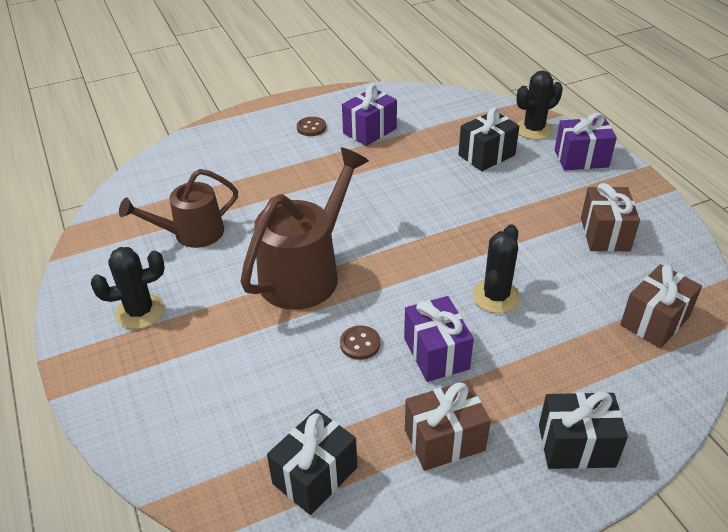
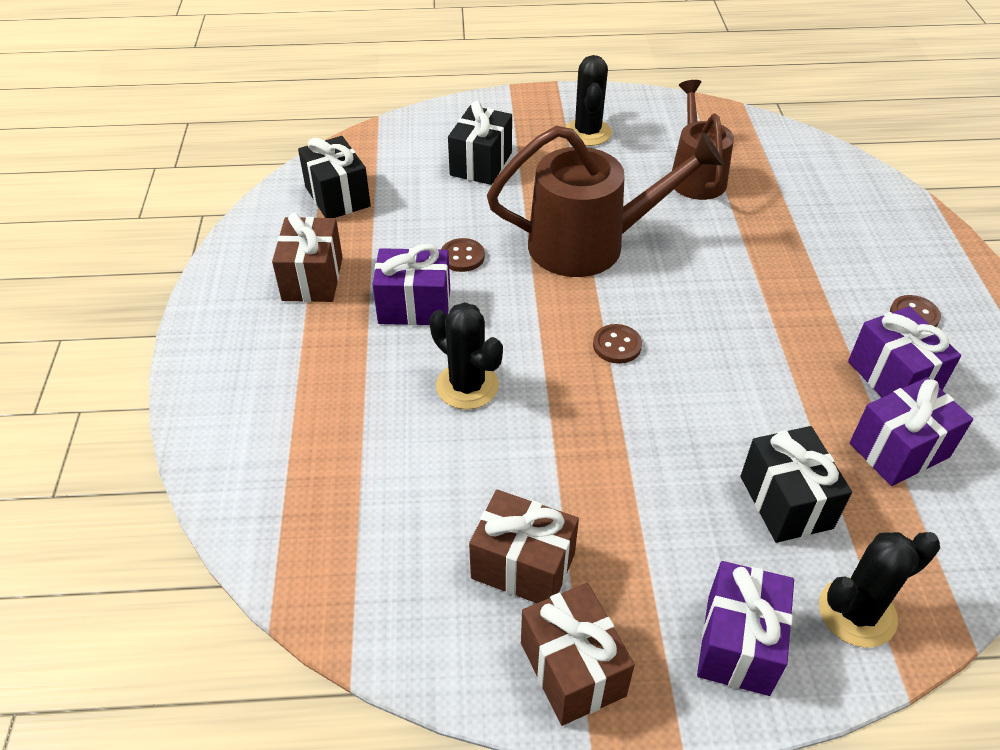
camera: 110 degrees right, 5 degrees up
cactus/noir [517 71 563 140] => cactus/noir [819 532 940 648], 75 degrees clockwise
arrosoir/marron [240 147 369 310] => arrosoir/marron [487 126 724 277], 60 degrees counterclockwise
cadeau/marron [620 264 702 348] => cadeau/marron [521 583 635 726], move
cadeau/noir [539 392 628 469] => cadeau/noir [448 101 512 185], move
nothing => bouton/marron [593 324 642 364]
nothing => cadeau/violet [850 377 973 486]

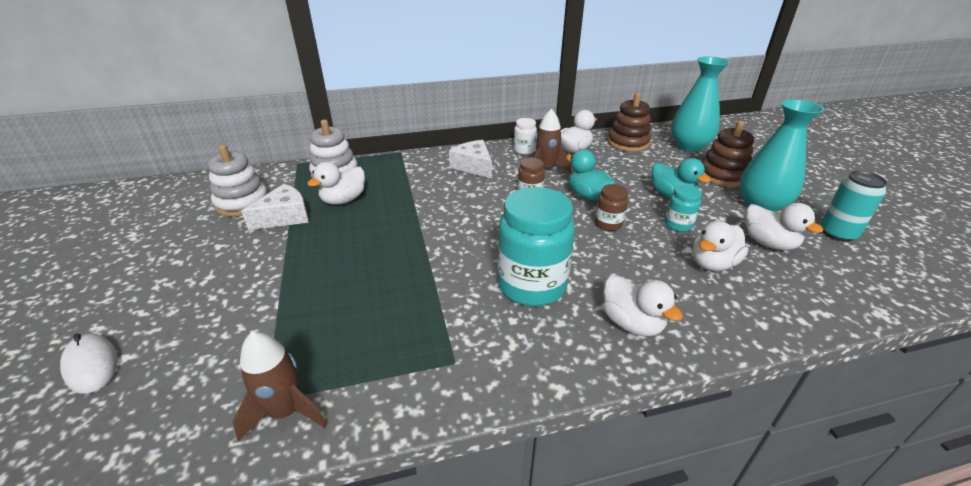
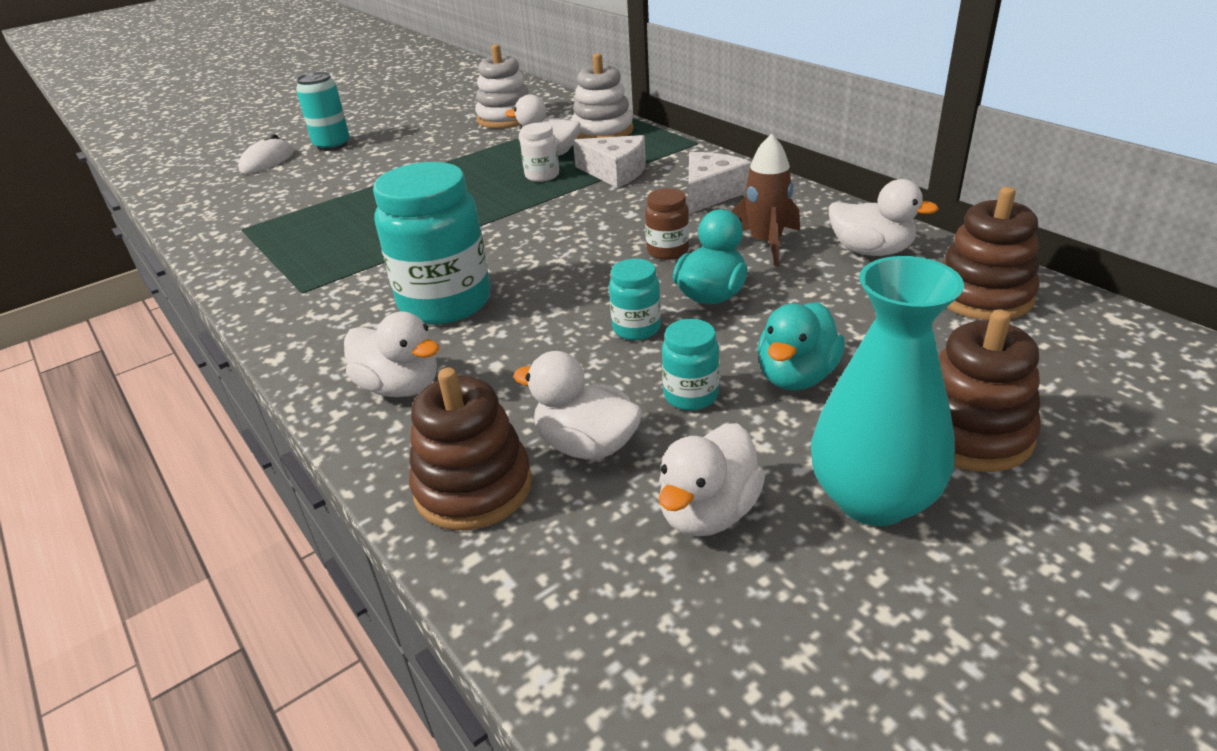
camera: 70 degrees right, 0 degrees up
vase/turquoise [671 56 729 152] => nothing
bocal/blanc [514 118 537 155] => bocal/blanc [520 123 559 182], move
canette/turquoise [820 171 887 242] => canette/turquoise [296 72 350 151], move
fromage/blanc [241 184 309 230] => fromage/blanc [573 135 646 188], move
bocal/marron [595 184 628 231] => bocal/turquoise [609 259 661 340]
canard/blanc [603 275 683 336] => canard/blanc [344 312 440 397], 90 degrees counterclockwise
fusée/marron [233 332 327 442] => nothing
nothing => jouet à empiler/marron [409 368 532 530]

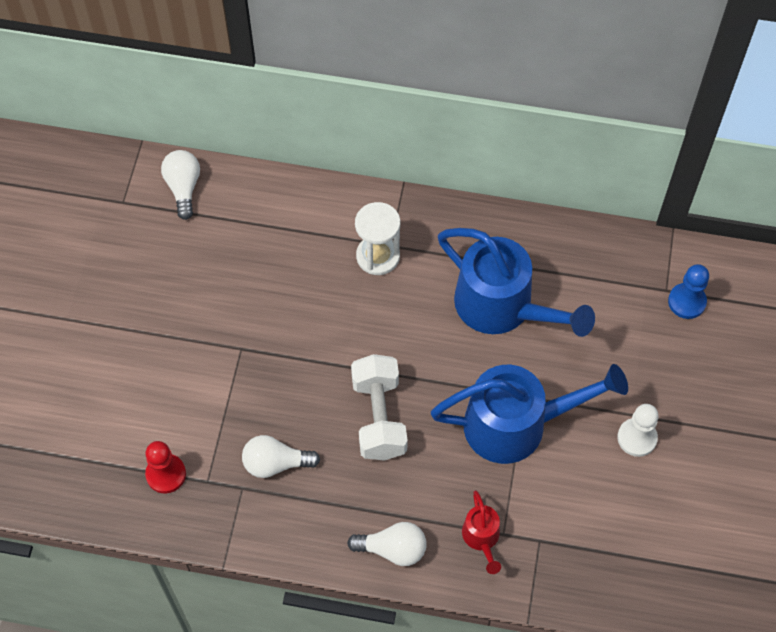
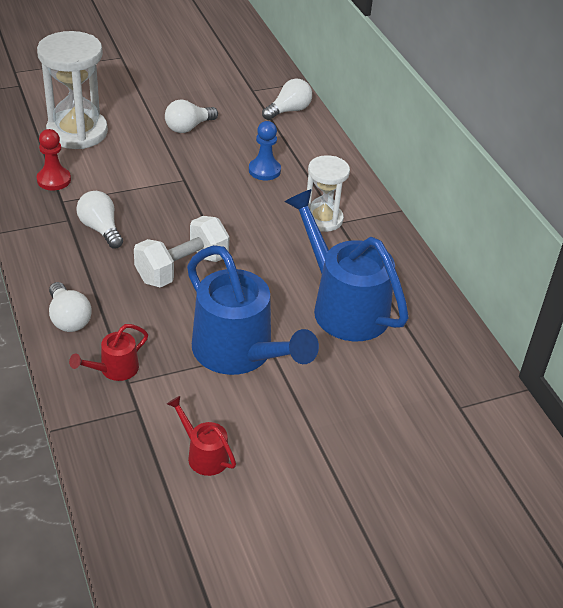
camera: 55 degrees right, 20 degrees down
arrosoir/bleu [438 228 595 337] => arrosoir/bleu [285 189 409 341], 135 degrees clockwise
pion/bleu [668 264 709 319] => pion/bleu [249 121 281 181], move
pion/blanc [617 404 659 457] => nothing
nothing => sablier/blanc [37 31 108 149]
nothing => ampoule/blanc [165 99 218 133]
nothing => arrosoir/rouge [167 396 236 476]

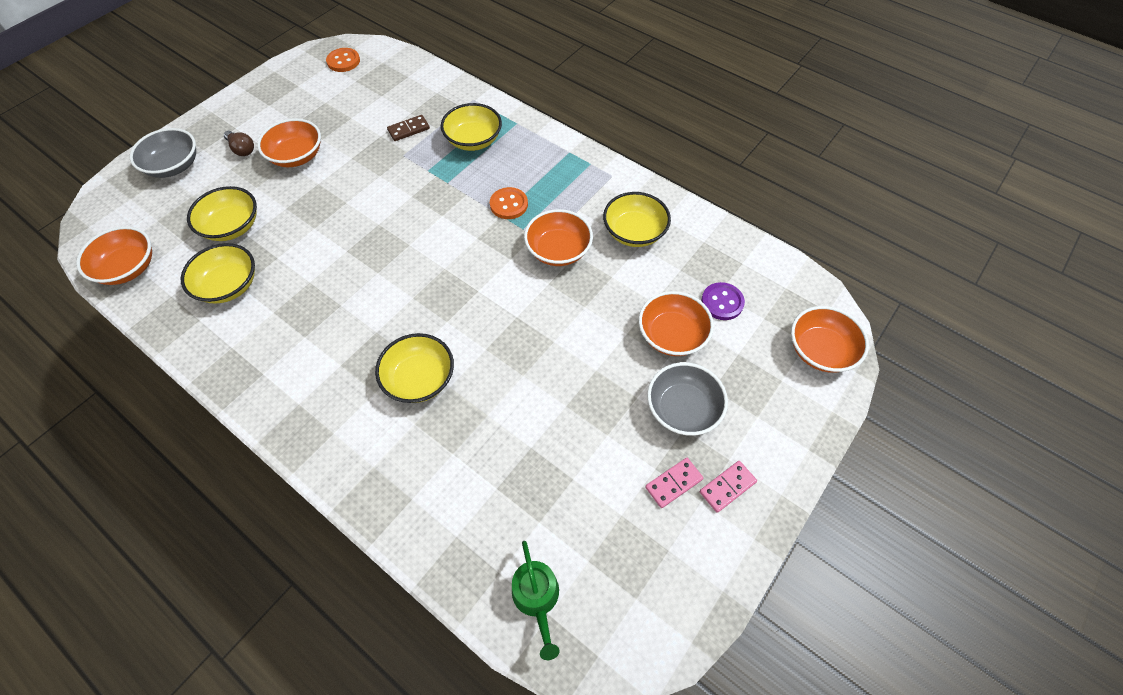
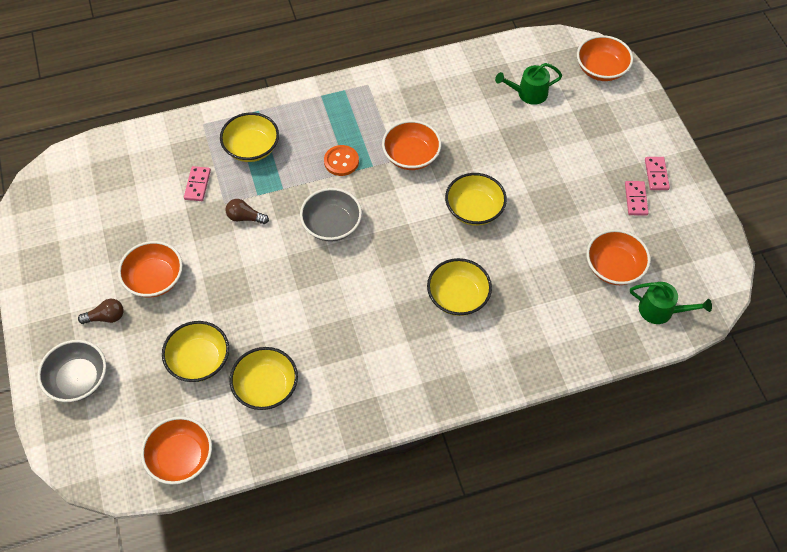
camera: 55 degrees left, 0 degrees up
bouton/orange [326 48 360 72] => nothing
domino/marron [387 115 430 141] => domino/rose [184 166 211 201]
bol/jaune [603 192 671 247] => bol/jaune [445 173 507 226], move
bouton/violet [701 282 745 320] => arrosoir/vert [495 63 562 105]
bol/orange [639 291 714 356] => bol/orange [586 229 651 285], move
bol/gris [647 362 728 436] => bol/gris [300 188 362 241], move
nothing => ampoule/marron [225 199 269 224]

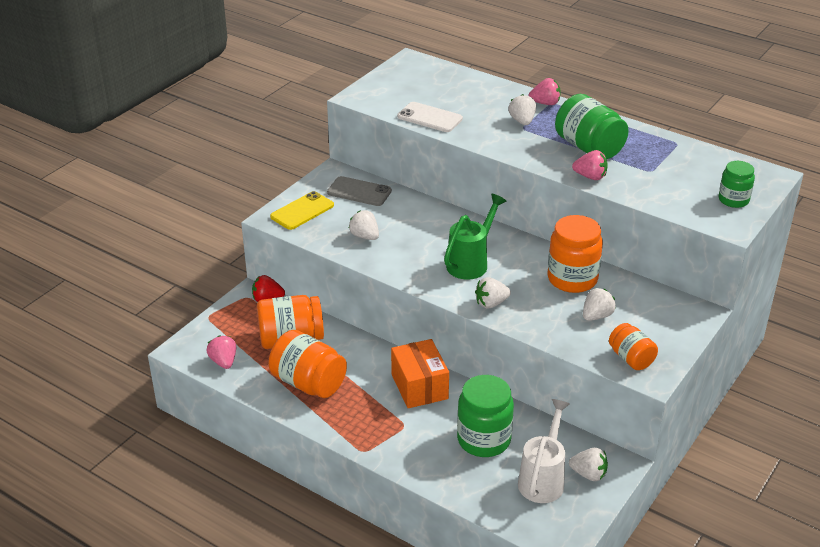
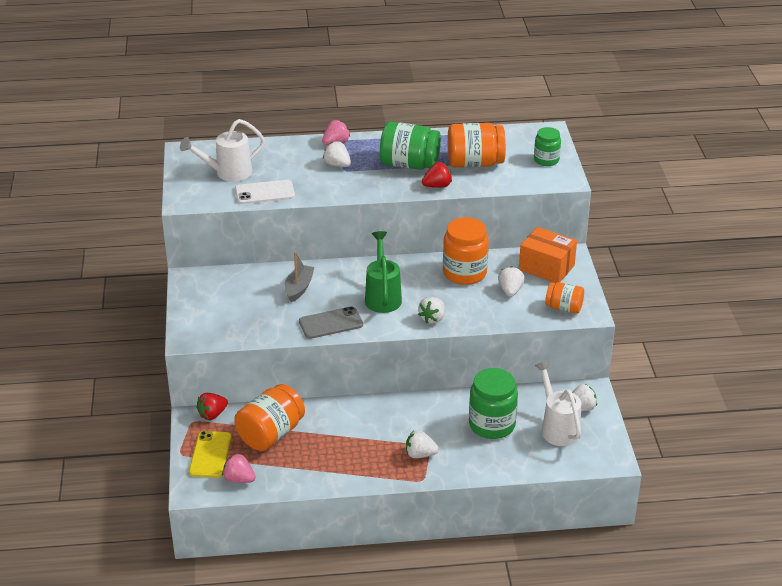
camera: 40 degrees left, 0 degrees up
fraise/rose [572 150 608 180] => fraise/rouge [422 162 452 188]
téléphone/gris [327 176 392 206] => téléphone/gris [299 306 363 339], move
téléphone/jaune [270 191 334 230] => téléphone/jaune [189 431 231 478], move
fraise/blanc [348 210 379 240] => fraise/blanc [406 430 439 458], move
bocal/orange [268 330 347 398] => bocal/orange [448 123 506 168], move
boîte/orange [391 339 449 408] => boîte/orange [519 227 577 283], move
nothing => arrosoir/blanc [180 119 265 182]
nothing => bateau/gris [285 252 315 302]

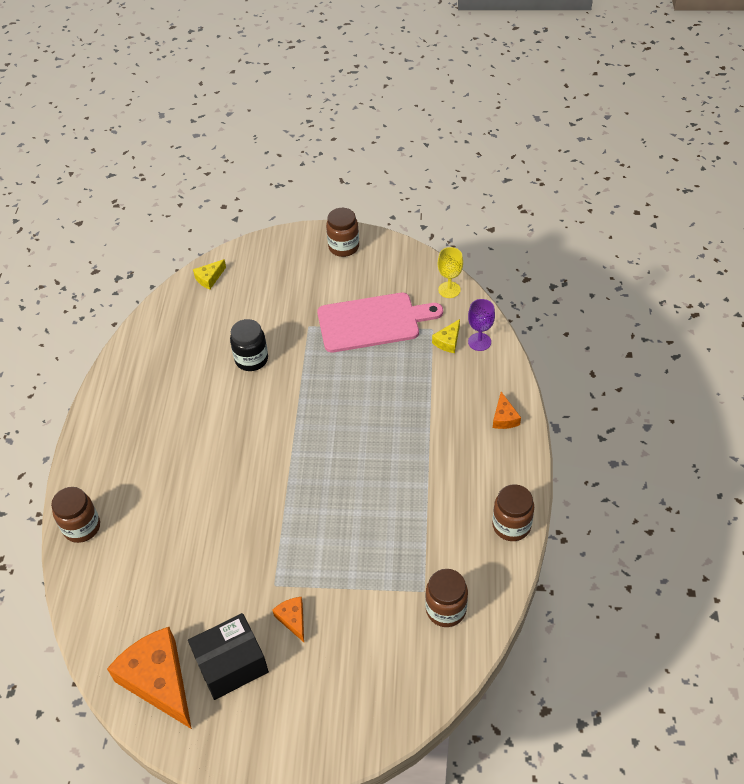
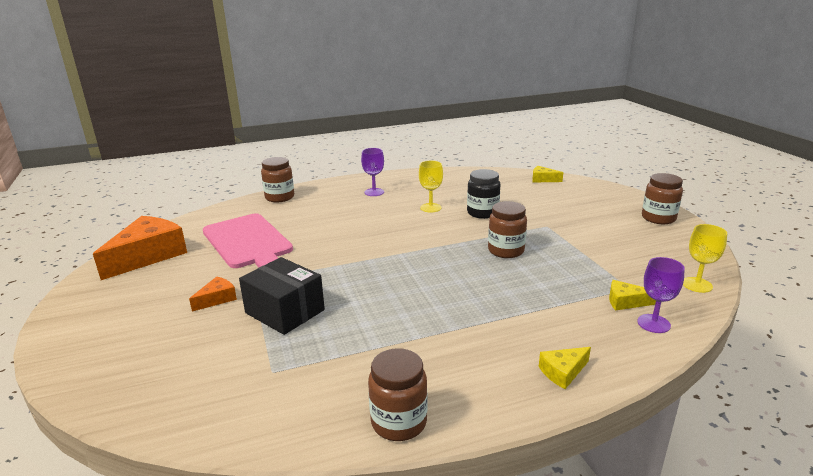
camera: 65 degrees right, 25 degrees down
planche à découper/rose [317 293 443 352] => planche à découper/rose [203 214 293 268], move
fromage/orange [493 392 521 429] => fromage/jaune [539 347 591 389]
bocal/marron [425 569 468 627] => bocal/marron [488 201 527 258], move
boîte/noir [188 613 269 700] => boîte/noir [239 257 325 335], move
nothing => verre à pied/violet [361 148 384 196]
nothing => verre à pied/jaune [419 160 443 212]

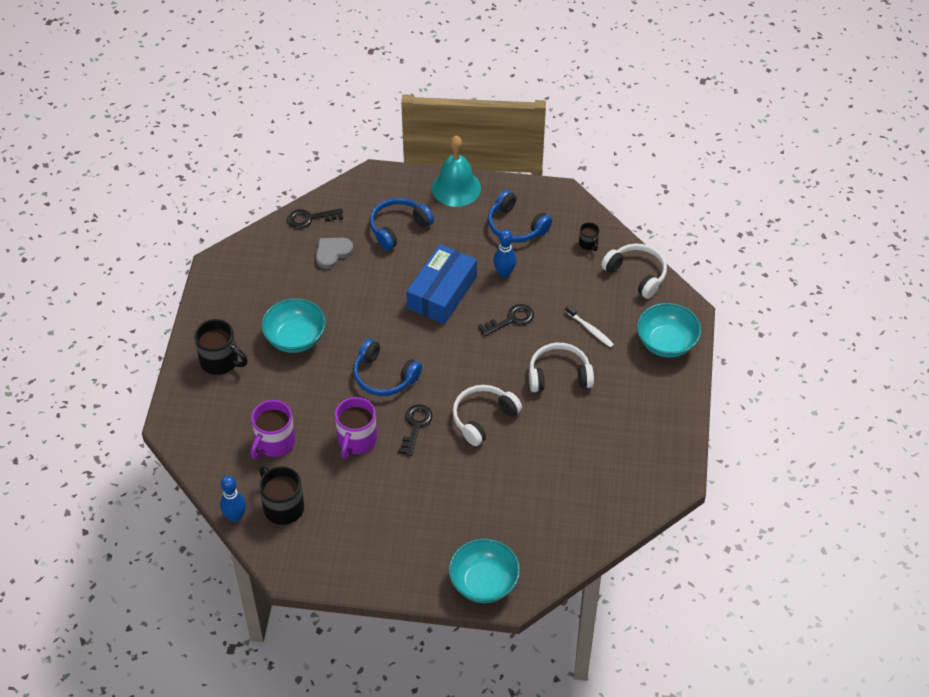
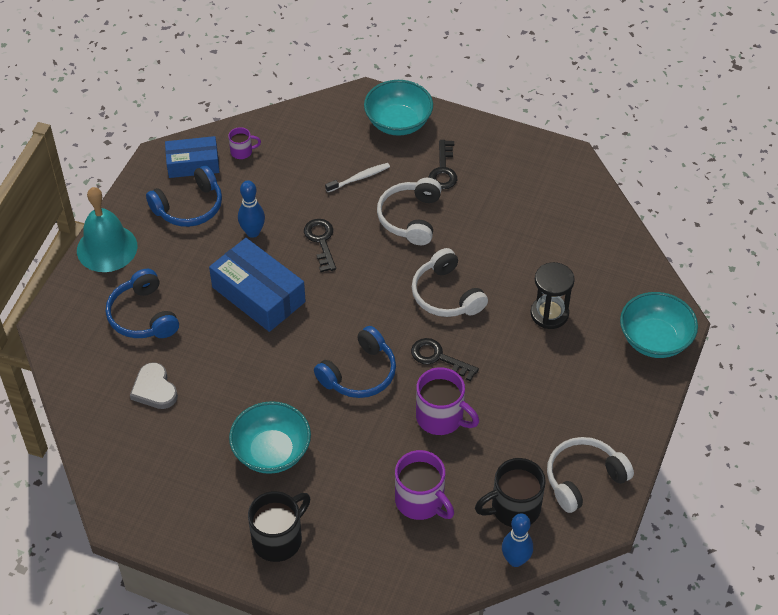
camera: 75 degrees left, 0 degrees up
clé/noir [287 208 343 229] => clé/noir [429 140 457 189], move
tasse/noir [579 222 599 251] => tasse/violet [228 127 261 159]
casque audio/blanc [601 244 667 299] => casque audio/blanc [547 437 634 513], move
nothing => boîte/bleu [165 136 219 178]
nothing => sablier/noir [531 262 575 329]

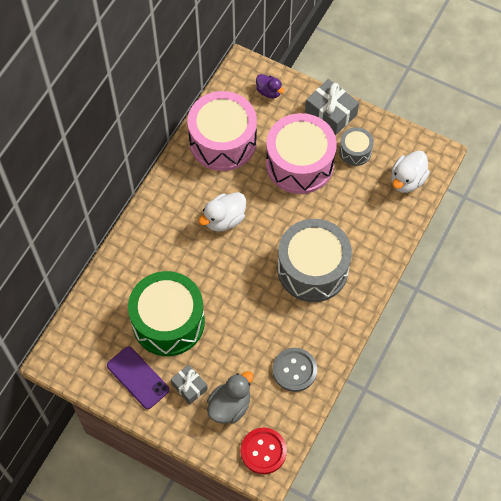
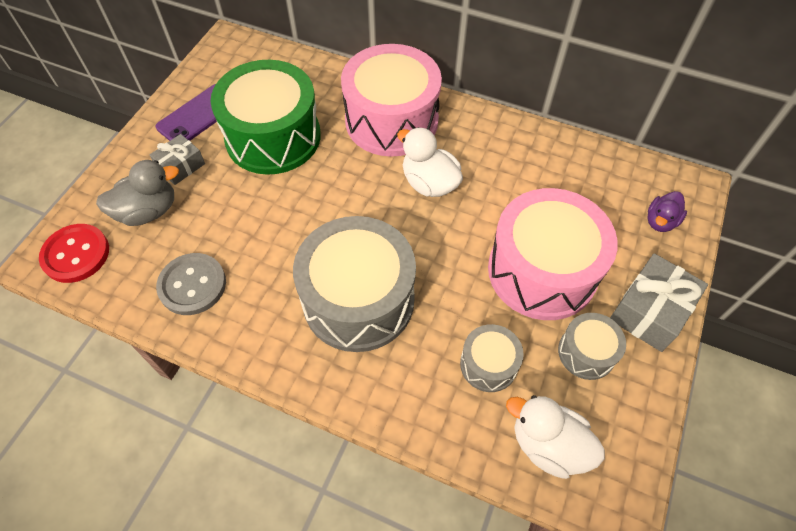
camera: 85 degrees right, 5 degrees down
tambour/rose [187 91 257 171] => tambour/rose [341 44 442 157], move
canard/gris [207 371 253 424] => canard/gris [96 160 179 226], 60 degrees counterclockwise
nothing => tambour/gris [460 324 524 392]

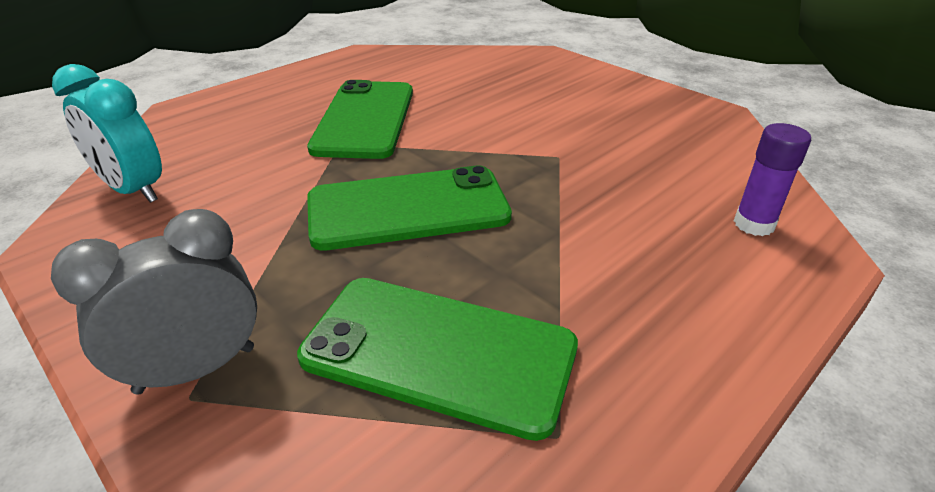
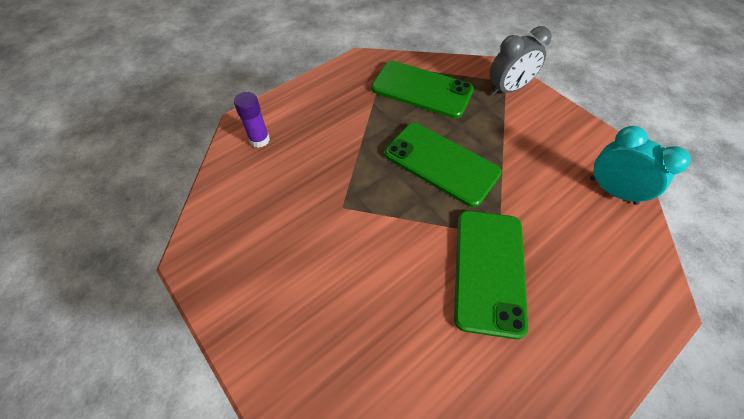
camera: 175 degrees left, 20 degrees up
téléphone/vert [307 166 512 251] => téléphone/vert [385 123 502 207], 45 degrees clockwise

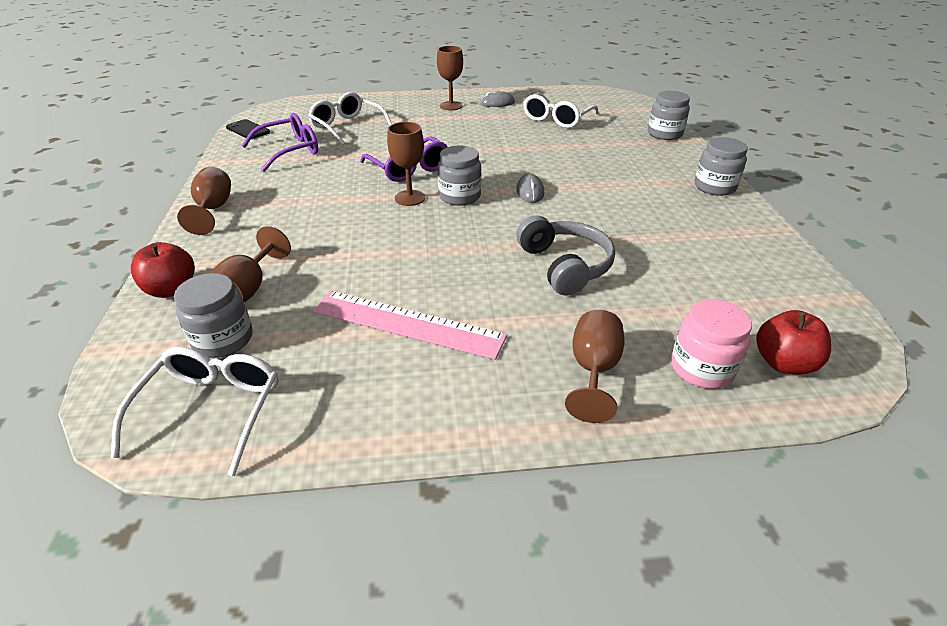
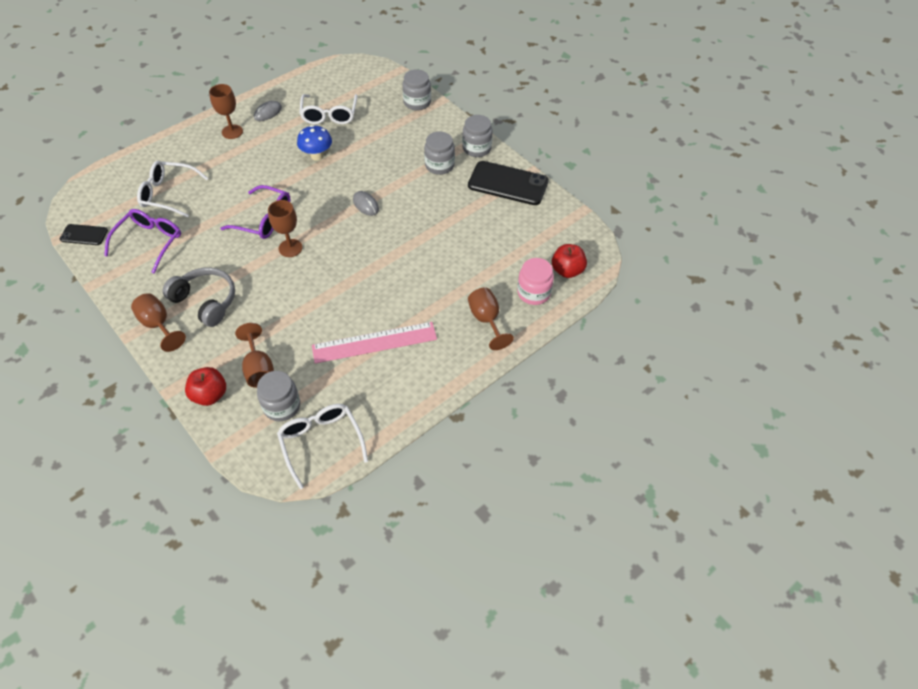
camera: 35 degrees left, 15 degrees up
bocal/gris [438 146 481 206] => bocal/gris [424 132 455 175], move
casque audio/gris [516 215 615 296] => casque audio/gris [163 267 235 327], move
nothing => champignon/bleu [297 125 332 161]
nothing => téléphone/noir [468 161 549 205]

